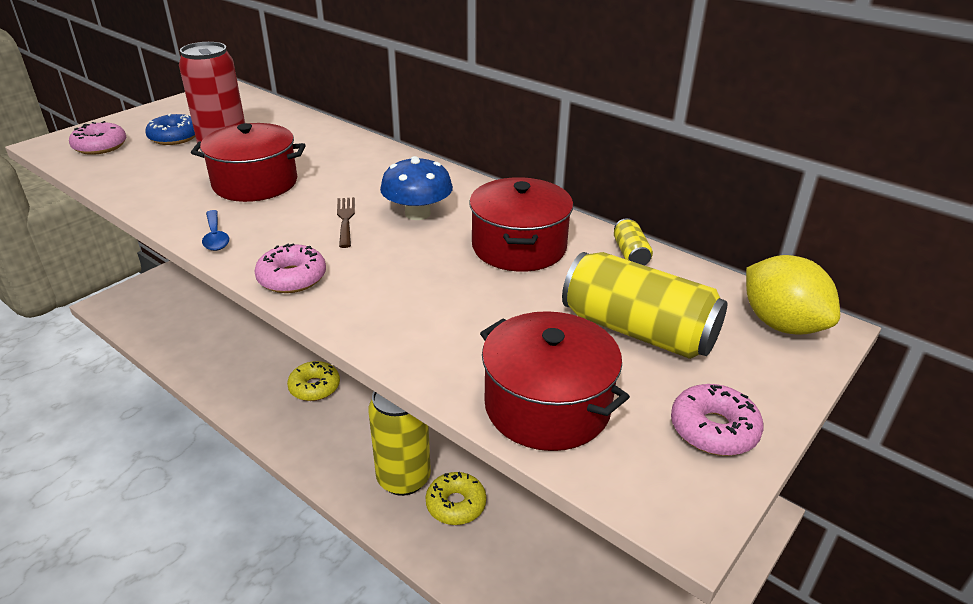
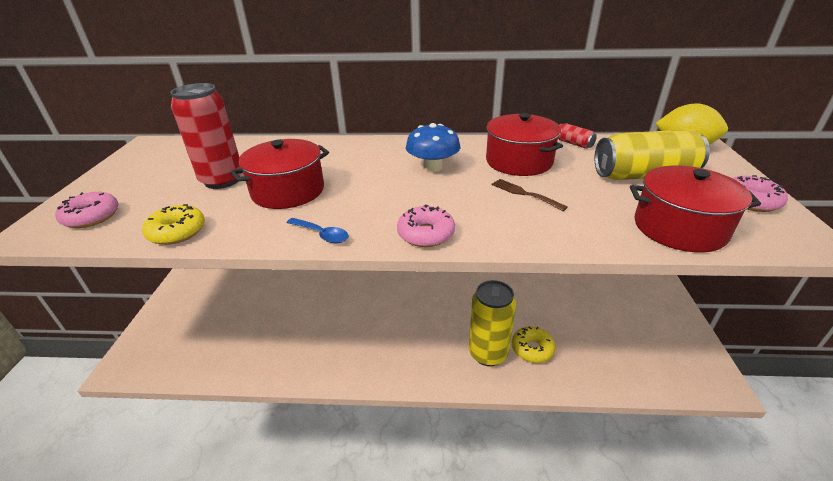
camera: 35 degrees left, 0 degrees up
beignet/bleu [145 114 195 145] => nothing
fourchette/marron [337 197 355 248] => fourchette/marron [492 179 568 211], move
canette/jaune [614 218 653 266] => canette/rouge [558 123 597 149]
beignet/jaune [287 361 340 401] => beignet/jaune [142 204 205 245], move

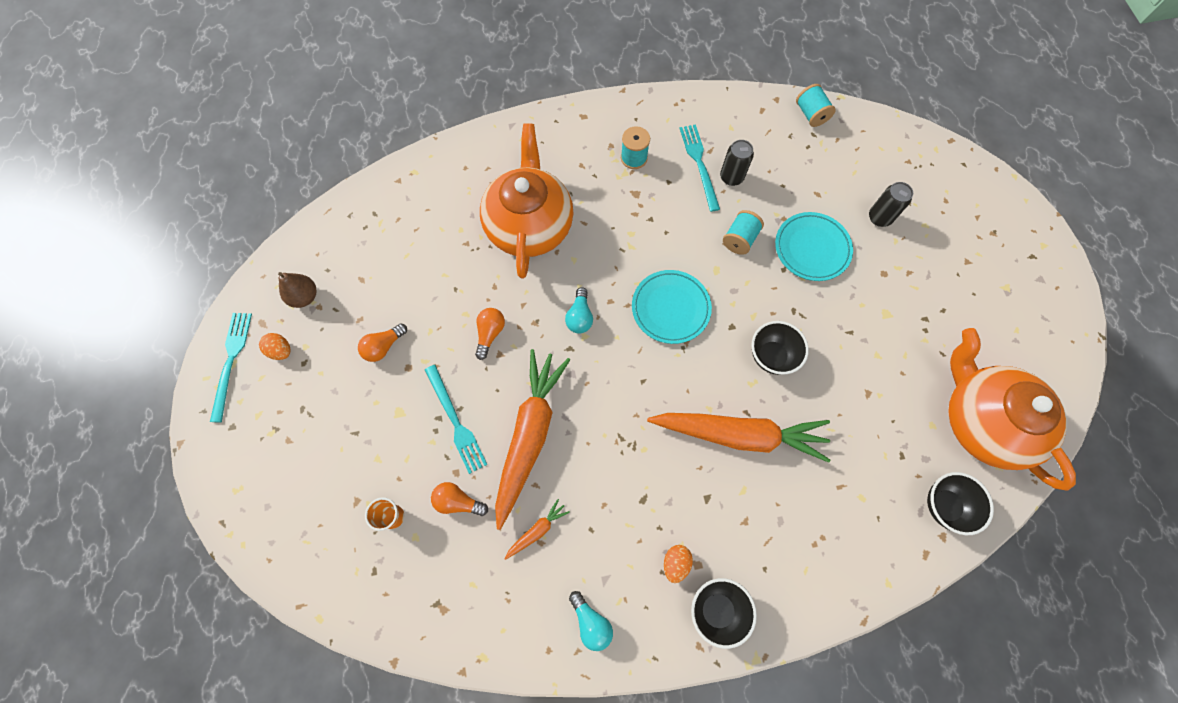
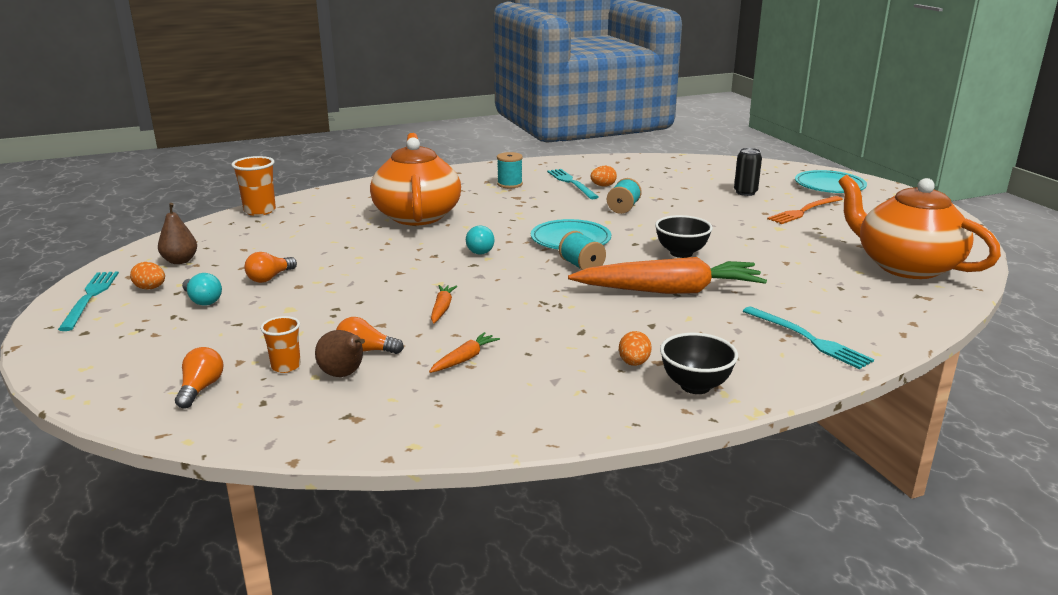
camera: 10 degrees left, 45 degrees down
bobine/turquoise [796 84 836 127] => bobine/turquoise [559 231 606 270], move
canette/noir [720 140 754 186] => œuf/orange [590 166 617 187]
assiette/turquoise [775 212 853 281] => assiette/turquoise [795 170 867 193], move
ampoule/orange [475 308 505 360] => ampoule/orange [175 347 223 409], move
carotte/orange [495 349 570 530] => carotte/orange [431 285 457 324], x0.41
fourchette/turquoise [425 365 488 474] => fourchette/turquoise [743 306 874 369], move
bol/noir [927 472 994 535] => nothing
ampoule/turquoise [569 591 613 651] => ampoule/turquoise [182 273 222 306], move
nothing => gobelet/orange [231 156 276 216]
nothing => fourchette/orange [767 196 843 224]
nothing => poire/marron [315 330 365 377]

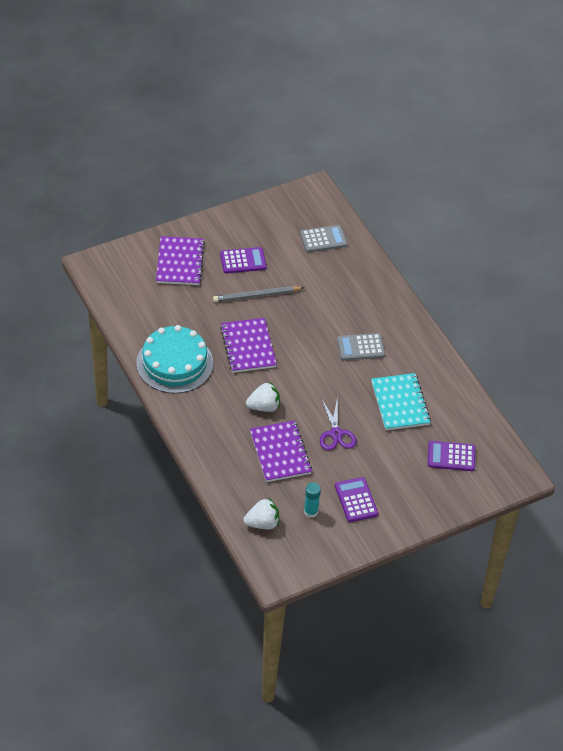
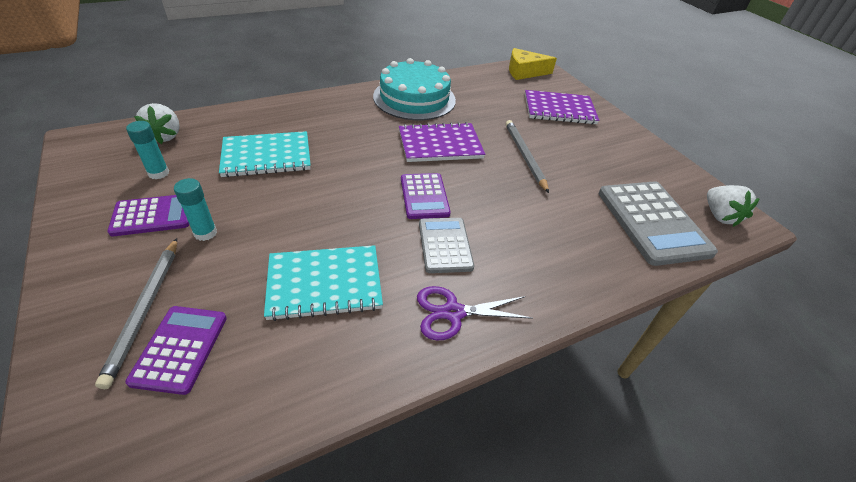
camera: 90 degrees right, 5 degrees down
calculatrice/gris [300 225 347 252] => calculatrice/gris [599 181 718 266], x1.67
calculatrice/violet [220 247 267 274] => calculatrice/violet [401 173 451 219], move
fraise/blanc [246 382 280 412] => fraise/blanc [707 185 760 227], move
ciseaux/violet [320 399 357 450] => ciseaux/violet [417 286 533 340], move
carnet/violet [250 421 312 482] => carnet/turquoise [219 131 311 177]
nothing => fromage/jaune [509 48 557 80]
nothing => bâton de colle/turquoise [174 178 217 241]
nothing => crayon/gris [95 238 177 389]

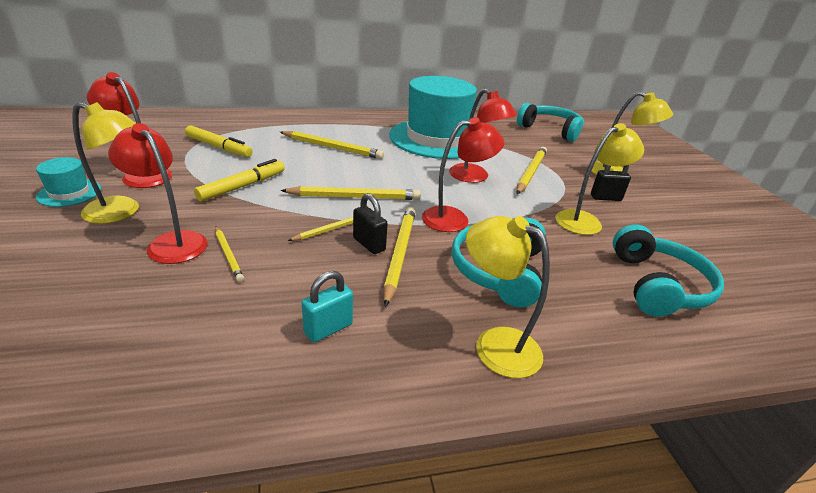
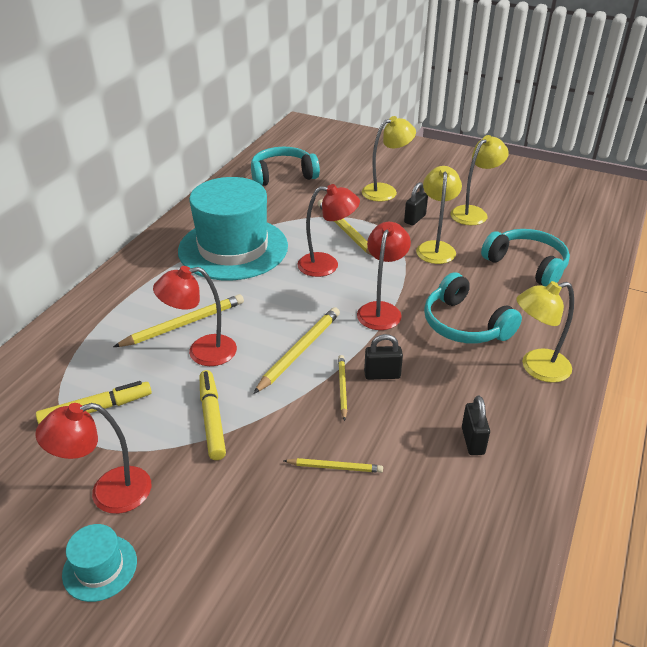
camera: 50 degrees left, 5 degrees up
lampe/jaune [72 102 139 224] => lampe/jaune [450 135 509 225], move
lampe/rouge [108 123 208 264] => lampe/rouge [153 266 237 366], move
crayon/jaune [383 207 416 307] => nothing
cadenas/turquoise [302 271 353 342] => cadenas/noir [462 396 490 455]

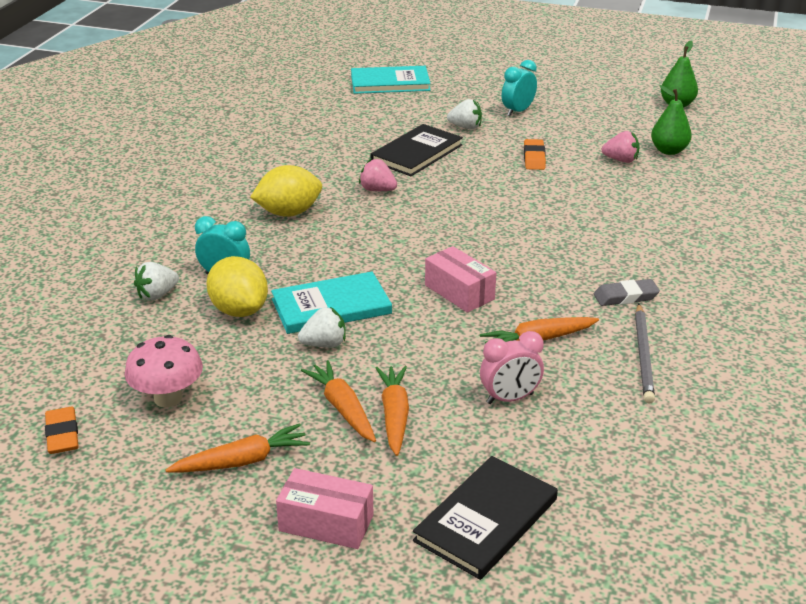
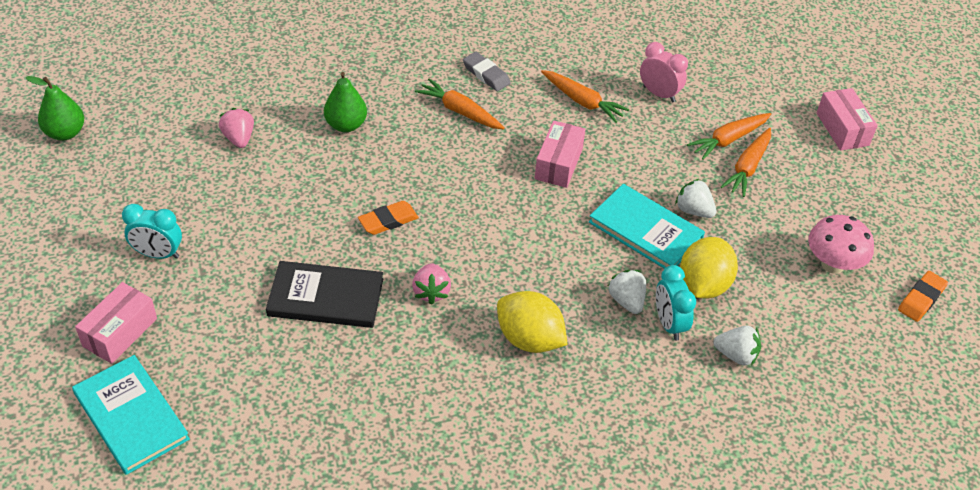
camera: 125 degrees left, 15 degrees up
poire/vert [651 85 692 155] => poire/vert [324 72 367 132], move
fraise/blanc [447 99 482 129] => fraise/blanc [608 270 646 314], move
gomme/orange [524 139 546 170] => gomme/orange [358 201 419 235], move
crayon/gris [635 304 655 403] => nothing
carotte/orange [165 423 310 473] => carotte/orange [415 78 505 129], move
livre/noir [413 456 558 580] => nothing
nothing => boîte/rose [75 282 157 364]

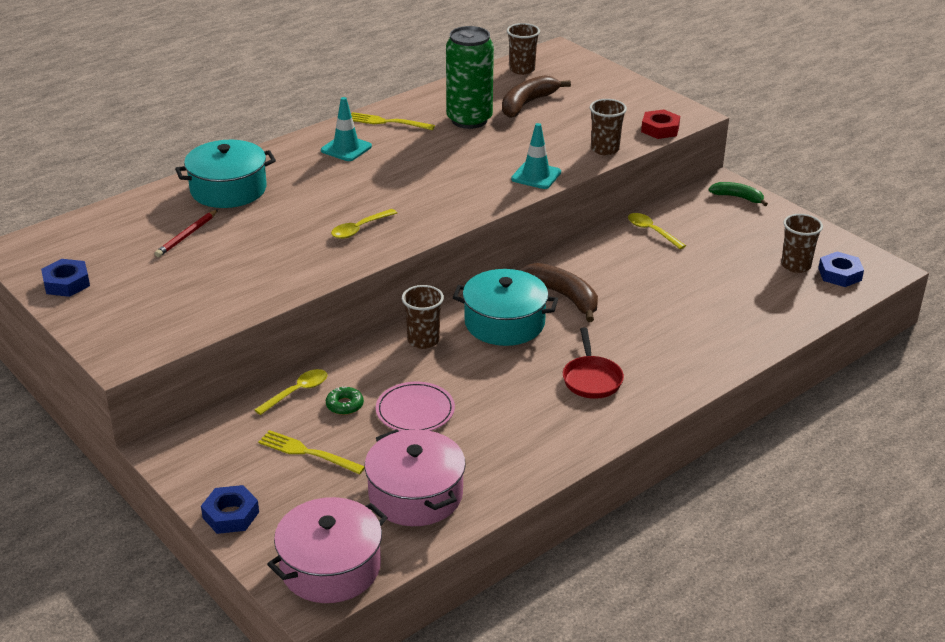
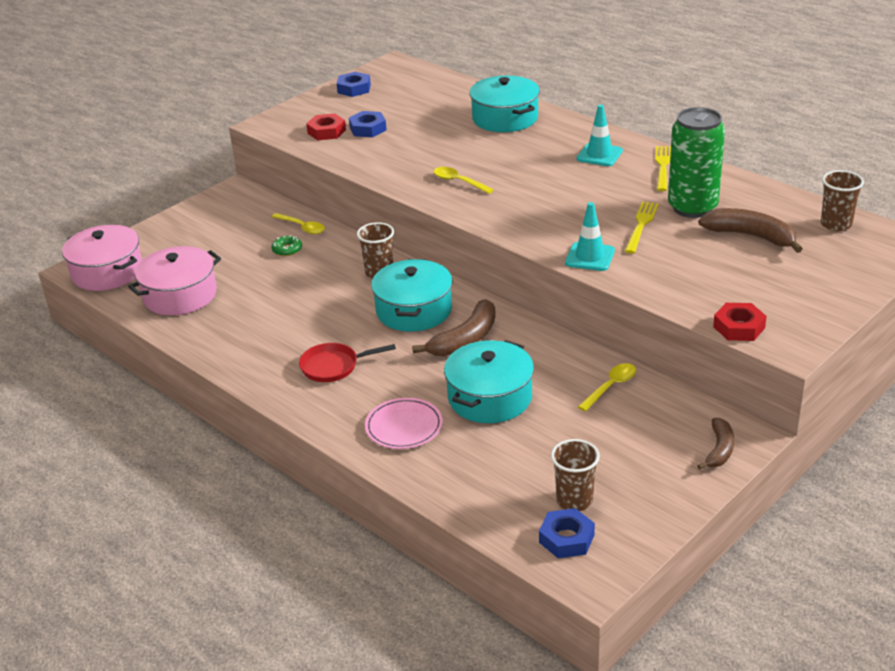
camera: 85 degrees right, 0 degrees up
gobelet/marron [590 99 627 155] => nothing
banane/vert [709 182 768 206] => banane/marron [697 418 734 470]
crayon/rouge [155 210 218 257] => nothing
assiette/rose [376 382 455 431] => assiette/rose [365 398 443 449], move
fourchette/jaune [258 430 365 475] => fourchette/jaune [625 202 659 254], move
écrou/bleu [201 485 259 534] => écrou/bleu [349 111 387 137], move
nothing => écrou/rouge [306 113 346 140]
nothing => marmite/turquoise [444 340 534 423]

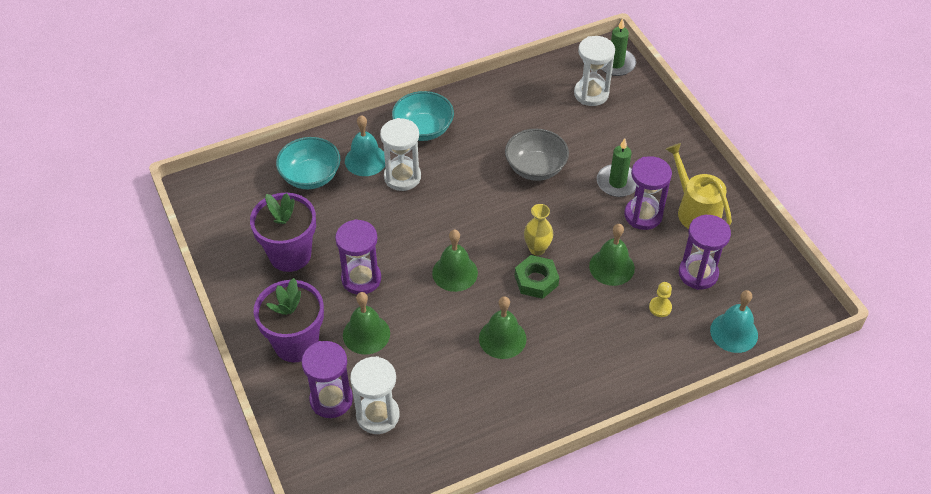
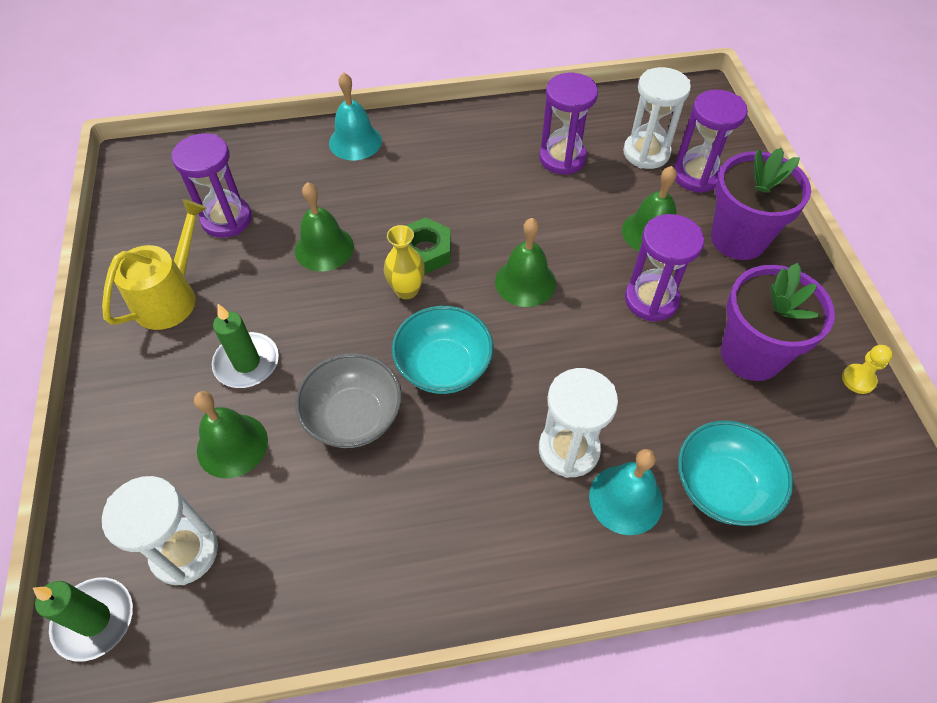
camera: 165 degrees left, 5 degrees up
bol/turquoise [392 91 454 141] => bol/turquoise [392 306 493 394], move
arrosoir/jaune [665 143 732 229] => arrosoir/jaune [102 199 207 330], 135 degrees counterclockwise
sablier/violet [624 156 672 230] => sablier/violet [539 73 598 175], move
pion/jaune [649 282 672 317] => pion/jaune [842 345 893 394], move
cloche/turquoise [710 290 758 353] => cloche/turquoise [329 72 382 160], move
cloche/vert [479 296 526 359] => cloche/vert [194 391 268 478], move

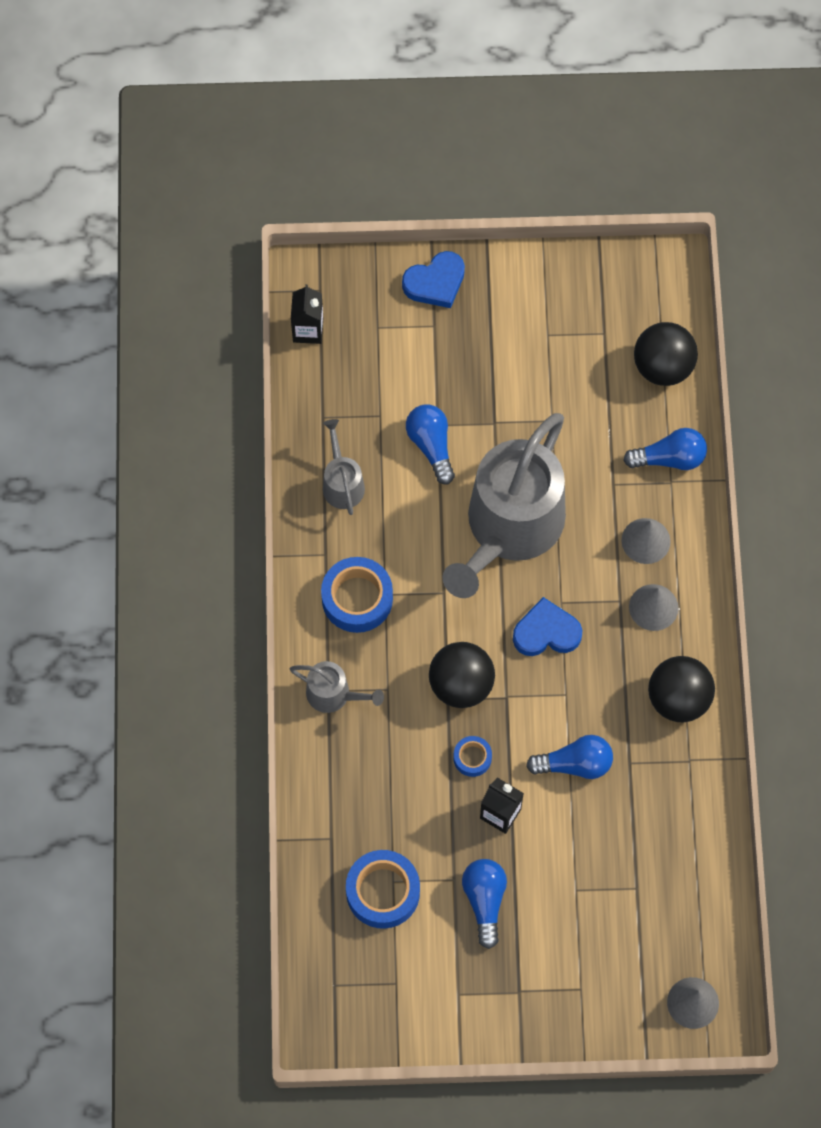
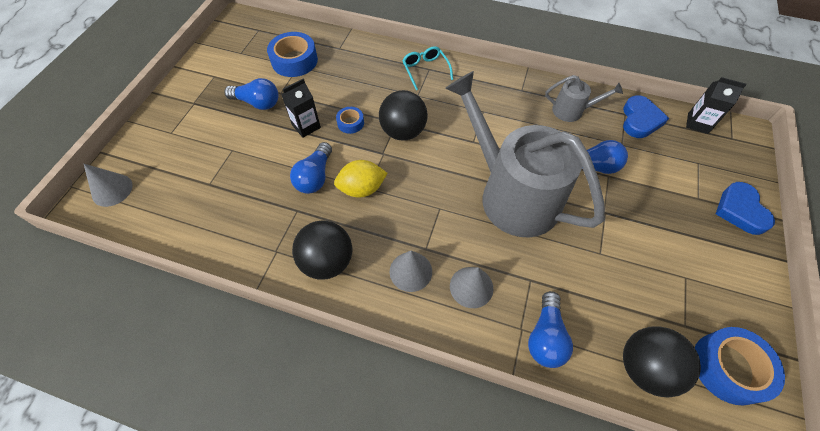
camera: 110 degrees right, 10 degrees down
ruban adhésif/bleu [321 557 393 633] => ruban adhésif/bleu [694 327 785 405], move
cœur/bleu [513 597 582 656] => cœur/bleu [623 95 669 138], move
arrosoir/gris [290 661 384 713] => lunettes/turquoise [402 46 453 90]
nothing => citron/jaune [334 160 388 198]

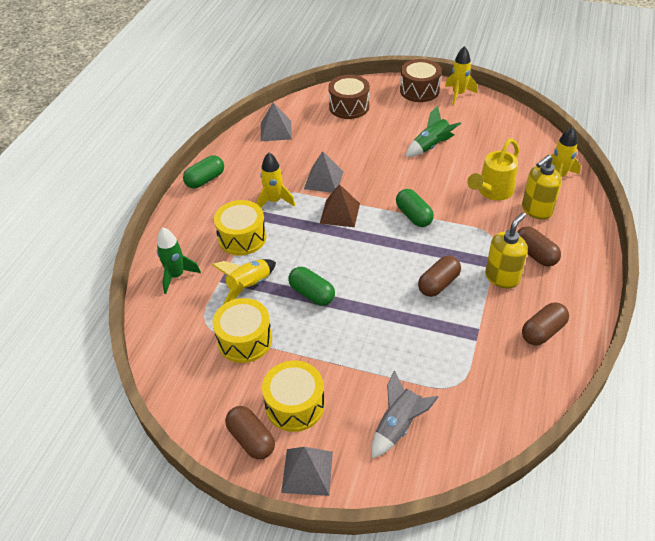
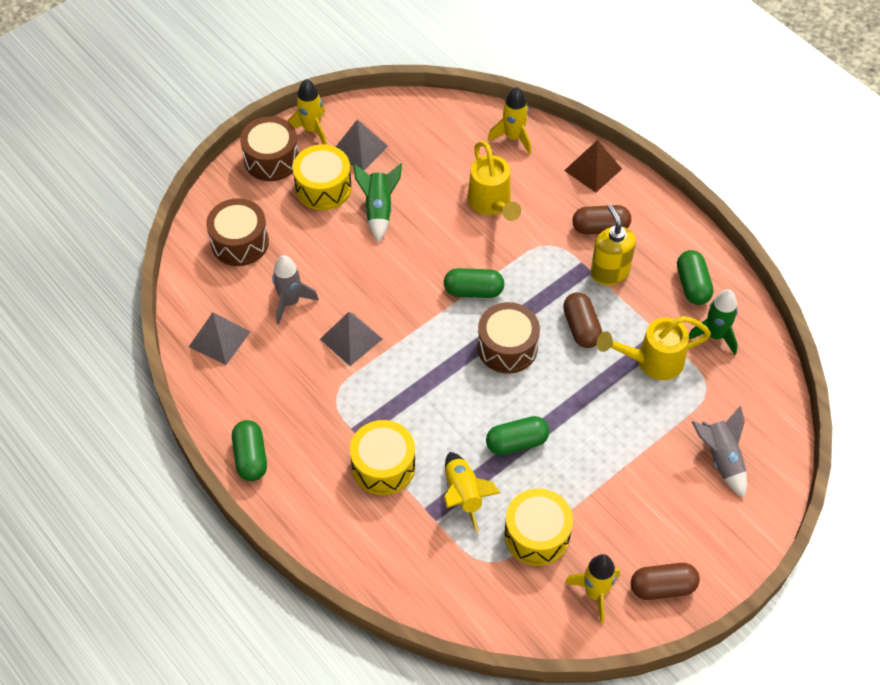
camera: 60 degrees left, 10 degrees up
fusée/jaune [257 152 295 208] => fusée/jaune [565 554 620 624], move
distributeur de savon/jaune [522 155 562 220] => nothing
pyramide/marron [320 184 360 227] => pyramide/marron [564 140 622 193], move
fusée/vert [157 227 201 294] => fusée/vert [689 289 738 355], move
gélule/marron [522 302 569 345] => gélule/vert [677 250 713 305]
tambour/jaune [262 361 325 432] => tambour/jaune [293 144 352 210], move
pyramide/gris [281 447 333 496] => pyramide/gris [336 119 388 171], move
nothing => fusée/gris [272 255 319 324]
nothing => tambour/marron [477 302 540 373]
nothing => arrosoir/jaune [597 316 711 380]

